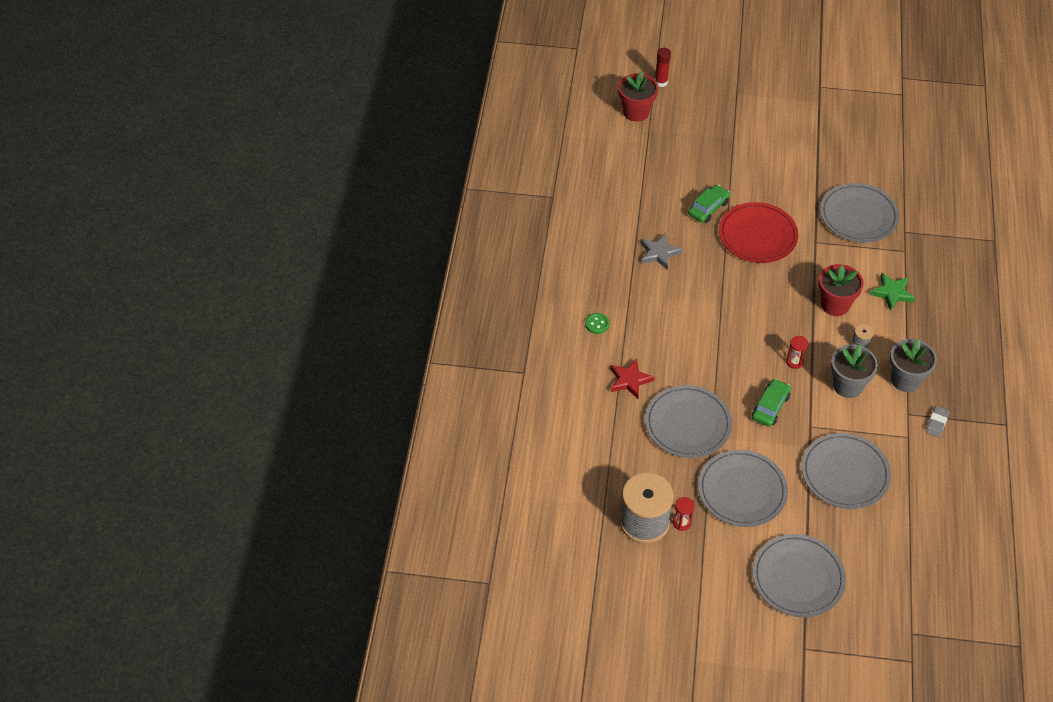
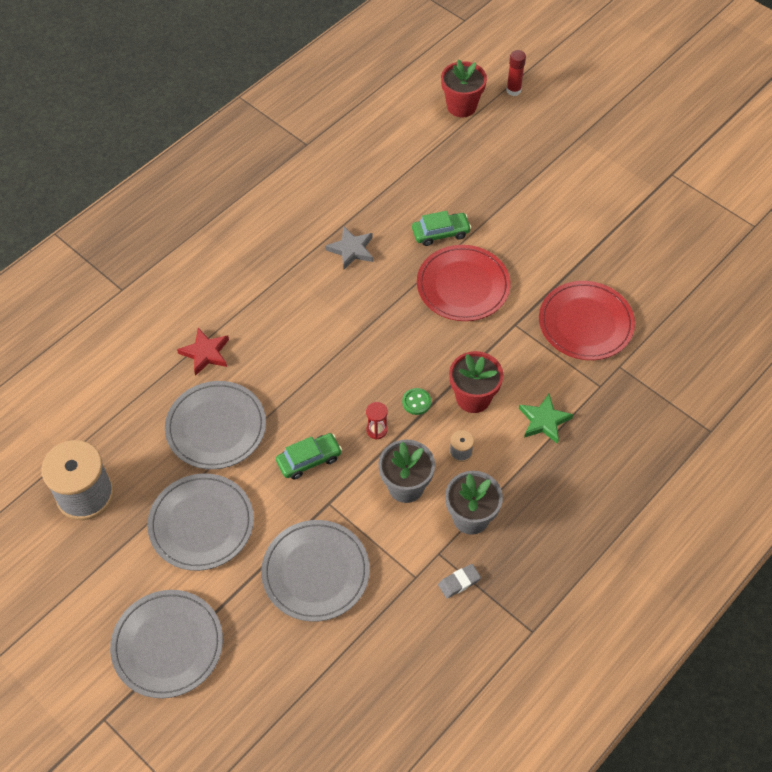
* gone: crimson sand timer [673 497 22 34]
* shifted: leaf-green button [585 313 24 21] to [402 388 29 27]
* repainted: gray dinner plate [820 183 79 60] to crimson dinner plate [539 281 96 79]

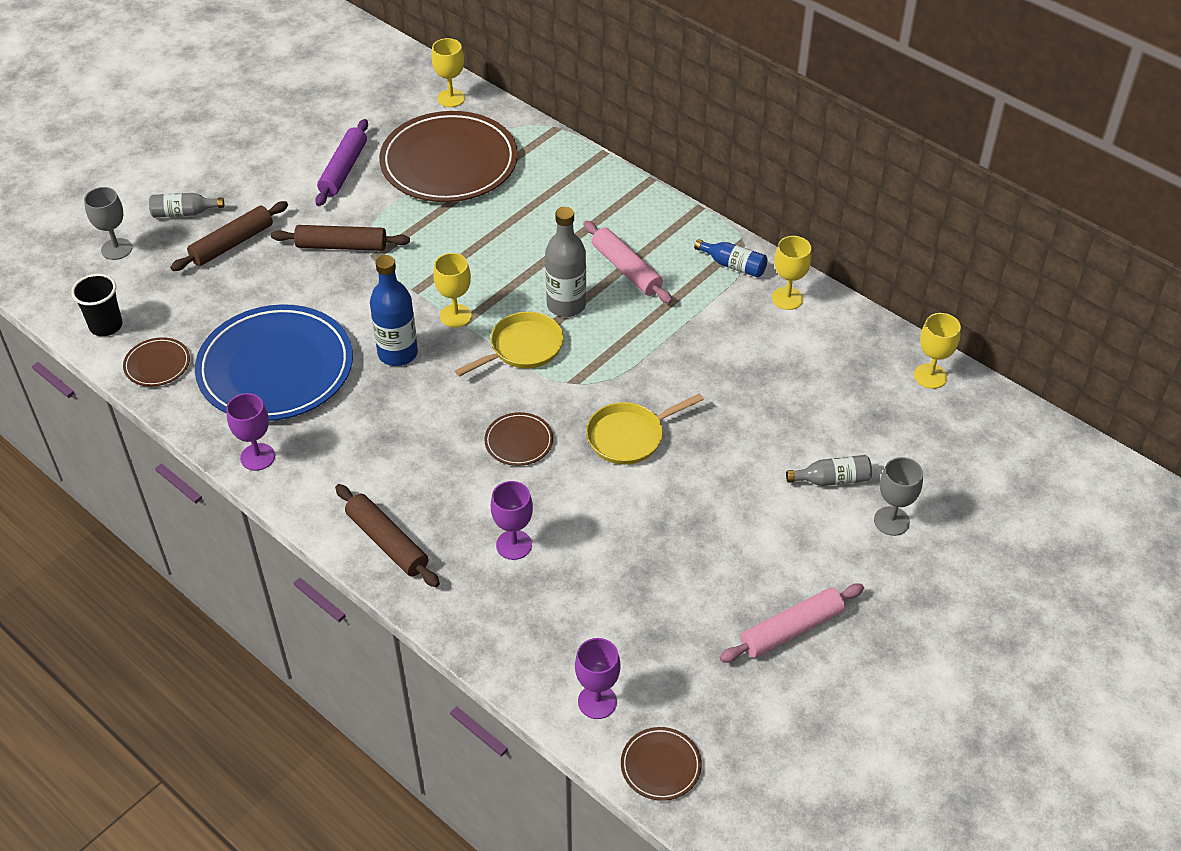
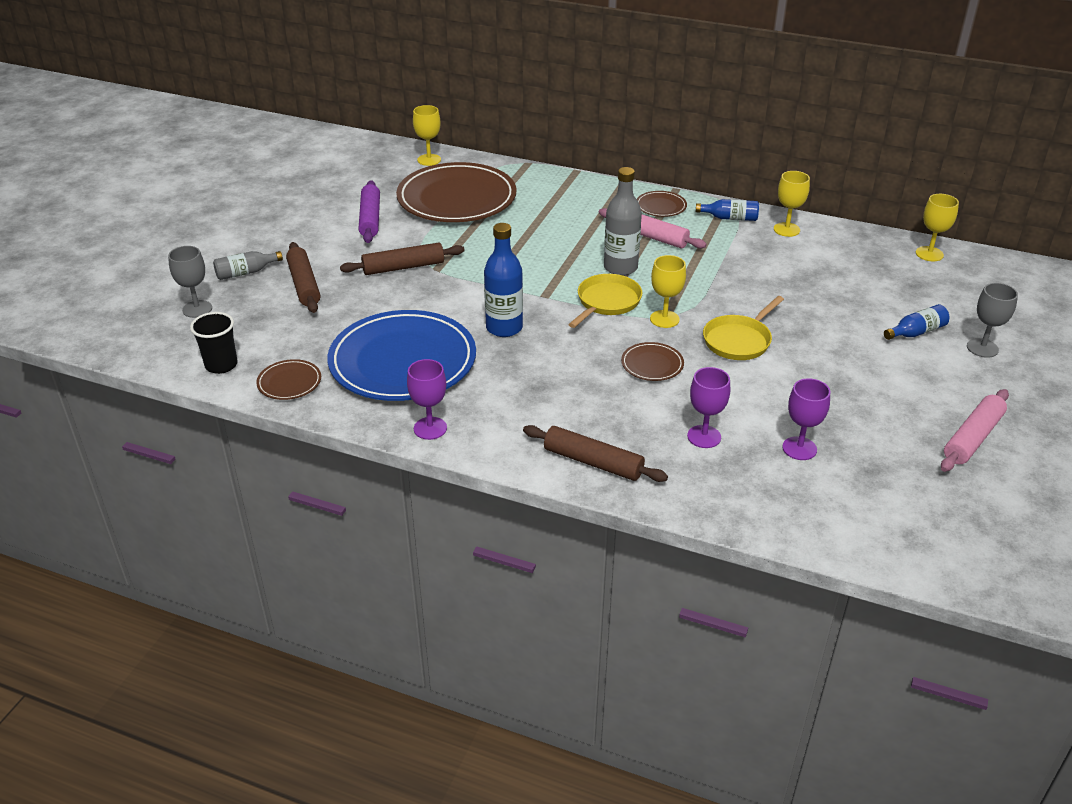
* shifted: yellow chalice [433 253 39 74] to [650 255 36 73]
* shifted: violet chalice [575 638 46 81] to [782 378 48 82]
* shifted: dark brown dinner plate [621 727 81 74] to [637 191 50 26]
* repainted: gray drink bottle [786 455 86 31] to royal blue drink bottle [884 304 65 36]
* rotated: dark brown rolling pin [170 201 118 70] = [286 242 35 71] 45 degrees counterclockwise

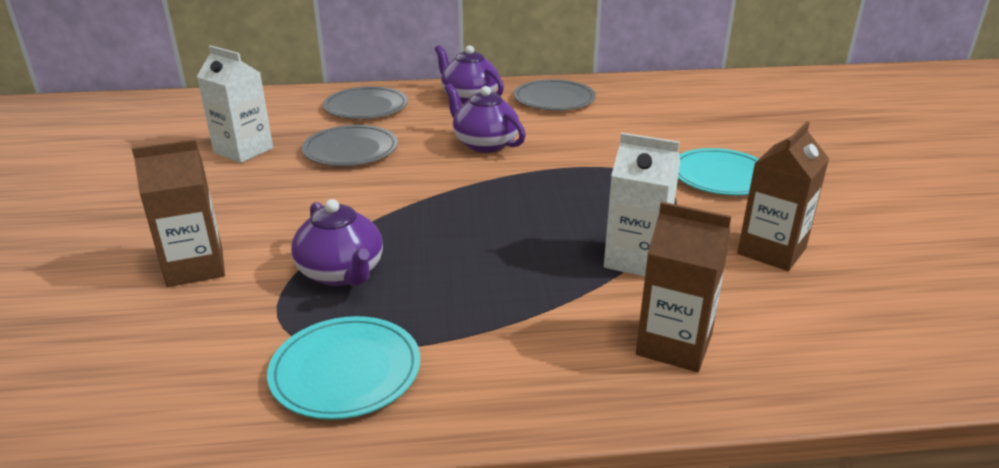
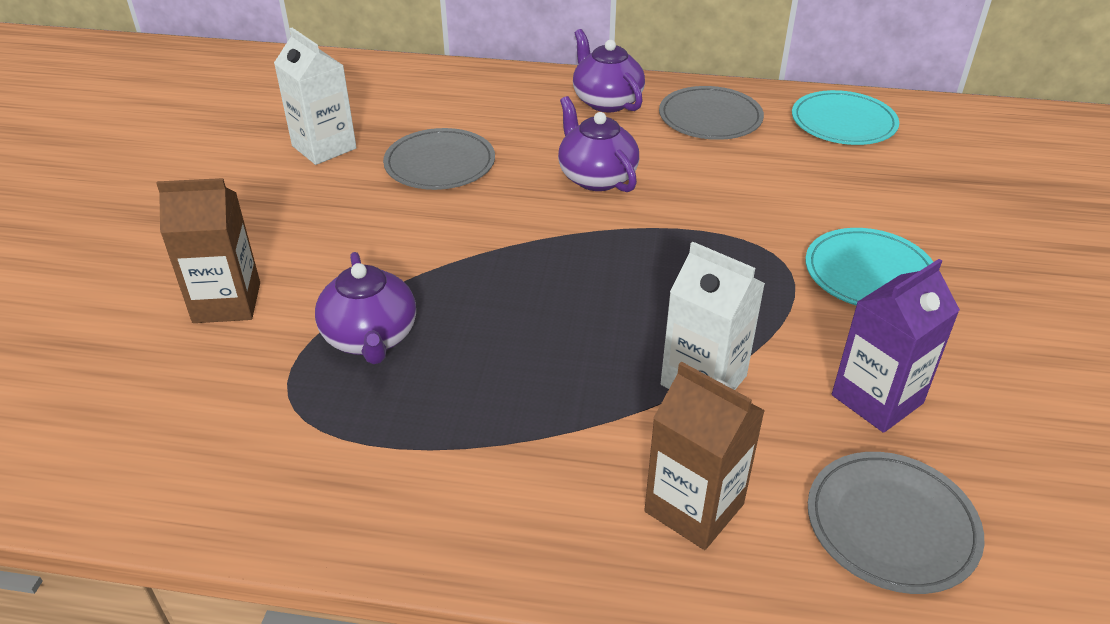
* shifted: teal dinner plate [267 316 153 104] to [792 90 107 55]
* shifted: gray dinner plate [323 86 85 33] to [808 452 176 142]
* repainted: dark brown milk carton [737 121 92 150] to violet milk carton [832 259 128 174]

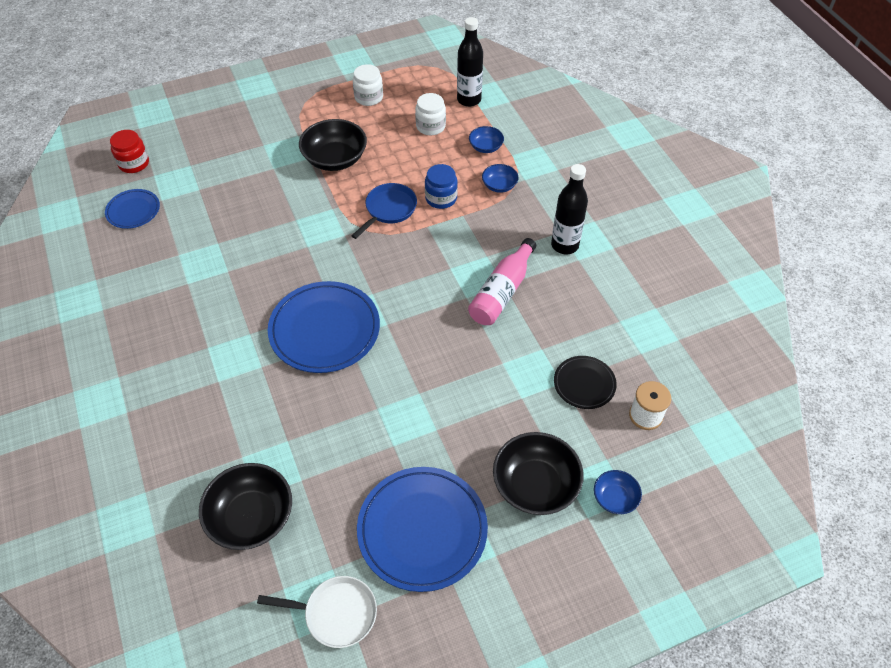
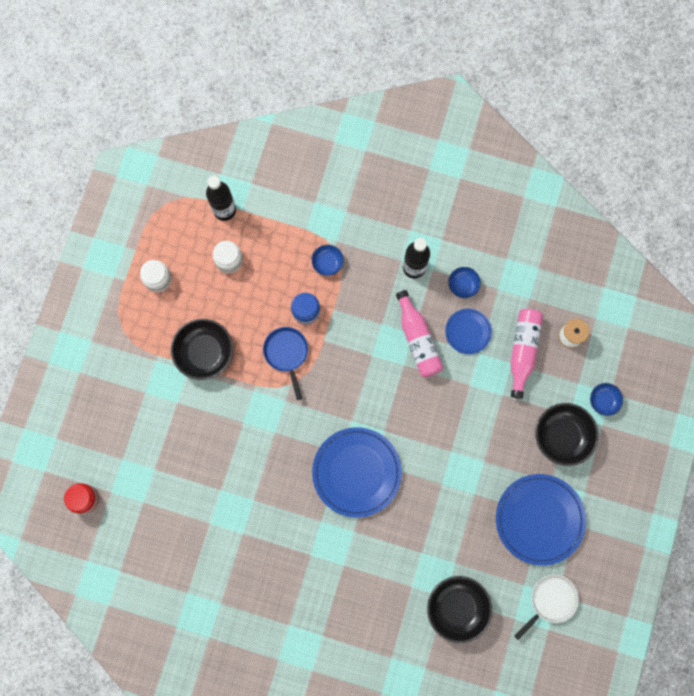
* shifted: royal blue dinner plate [105 189 55 40] to [445 308 47 46]
* shifted: royal blue deep dish [469 126 35 27] to [448 267 33 31]
* swapped: jet-black dinner plate [554 356 63 53] to pink drink bottle [510 309 33 90]

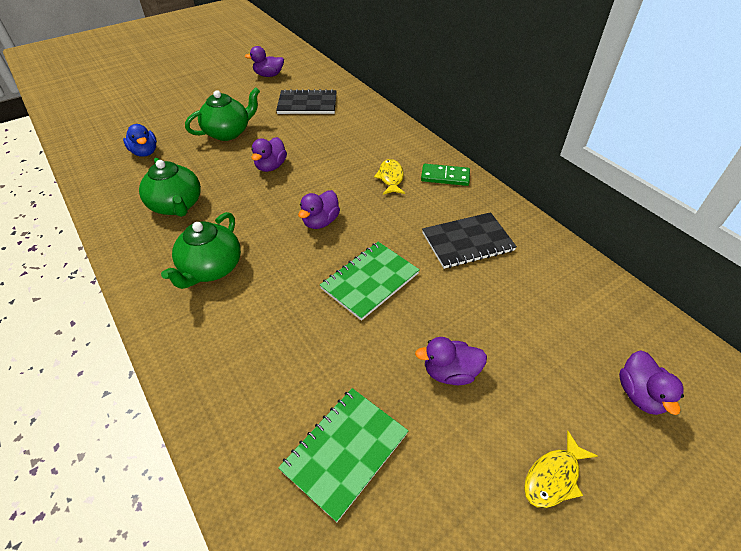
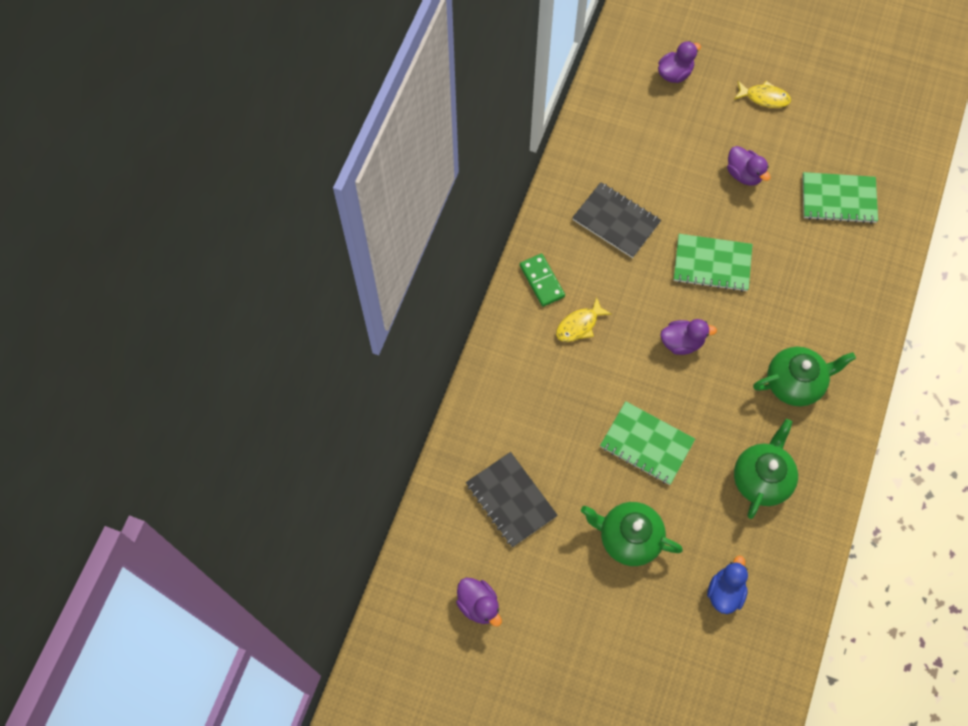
* swapped: violet rubber duck [251 137 36 35] to leaf-green notepad [600 401 95 84]

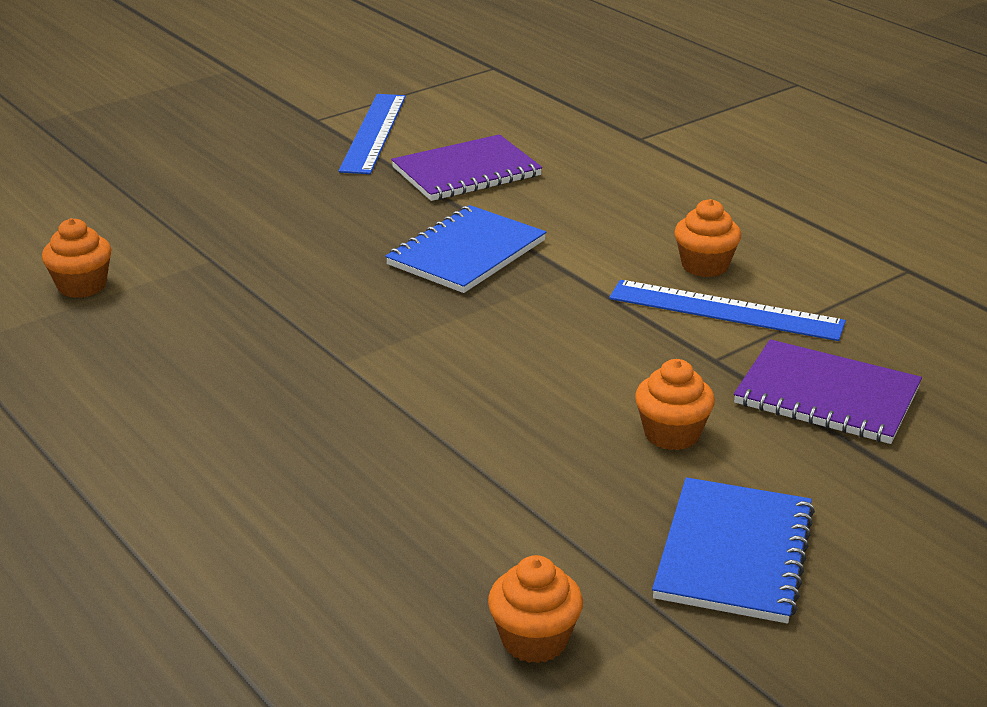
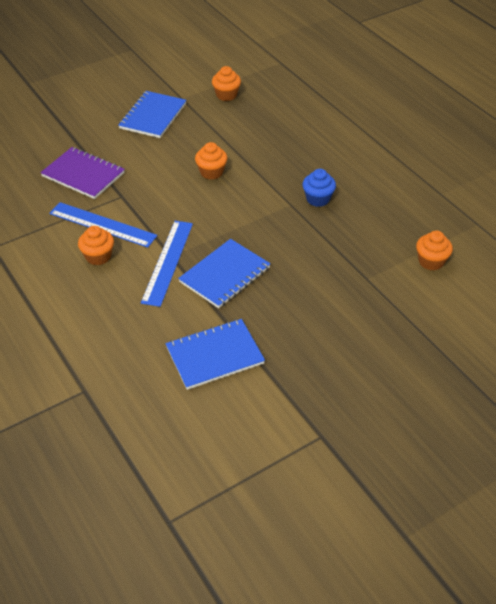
* new: royal blue muffin [302 169 34 38]
* shifted: royal blue straightedge [339 94 67 80] to [141 221 52 86]
* shifted: bright orange muffin [635 359 80 91] to [195 142 32 38]
* repainted: violet notepad [391 134 151 67] to royal blue notepad [165 319 100 71]

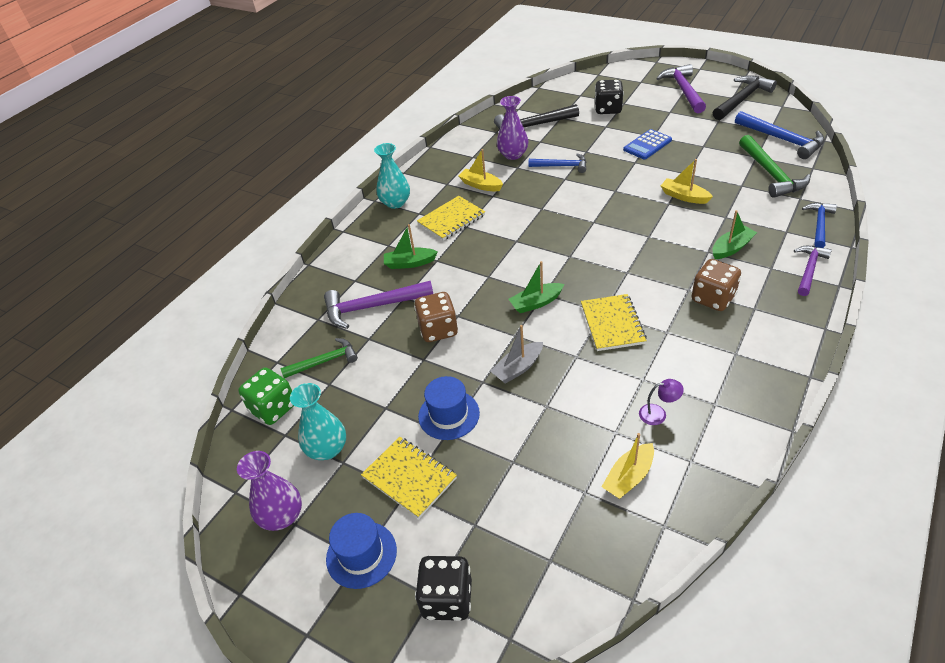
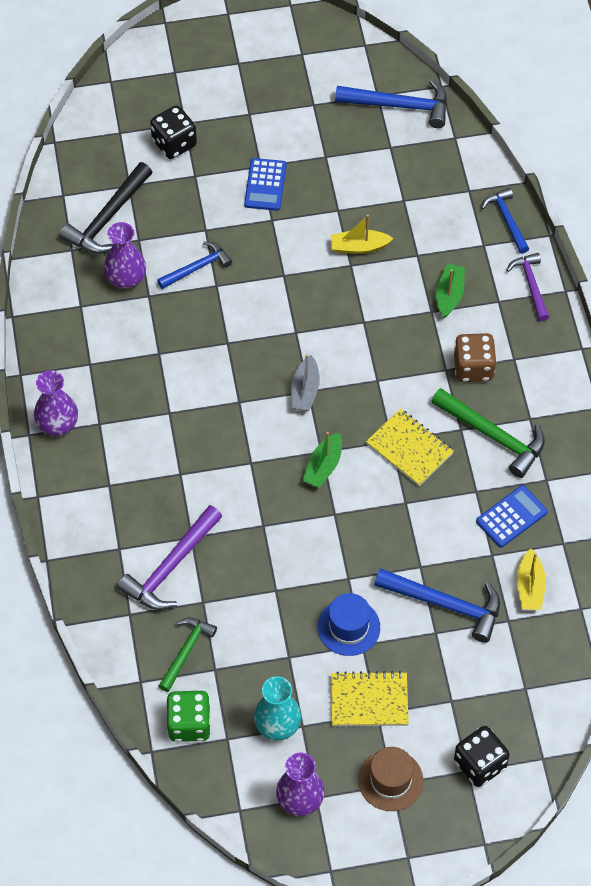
* gone: leaf-green sailboat [384 224 54 45]
* gone: dark brown dice [414 292 44 50]
* gone: yellow notepad [417 196 68 45]
* gone: yellow sailboat [458 149 45 42]
* gone: violet carpenter's hammer [656 64 50 49]
* gone: jet-black carpenter's hammer [713 75 64 45]
* new: royal blue carpenter's hammer [374 568 126 75]
* shifted: gray sailboat [490 325 53 59] to [291 354 29 57]
* shifted: leaf-green carpenter's hammer [739 135 72 63] to [431 388 114 90]
* swapped: violet desk lamp [639 379 45 46] to royal blue adding machine [476 485 72 62]
* repainted: royal blue tall hat [326 513 71 76] to dark brown tall hat [358 747 65 64]
* repainted: teal vase [374 143 36 66] to violet vase [34 370 44 66]

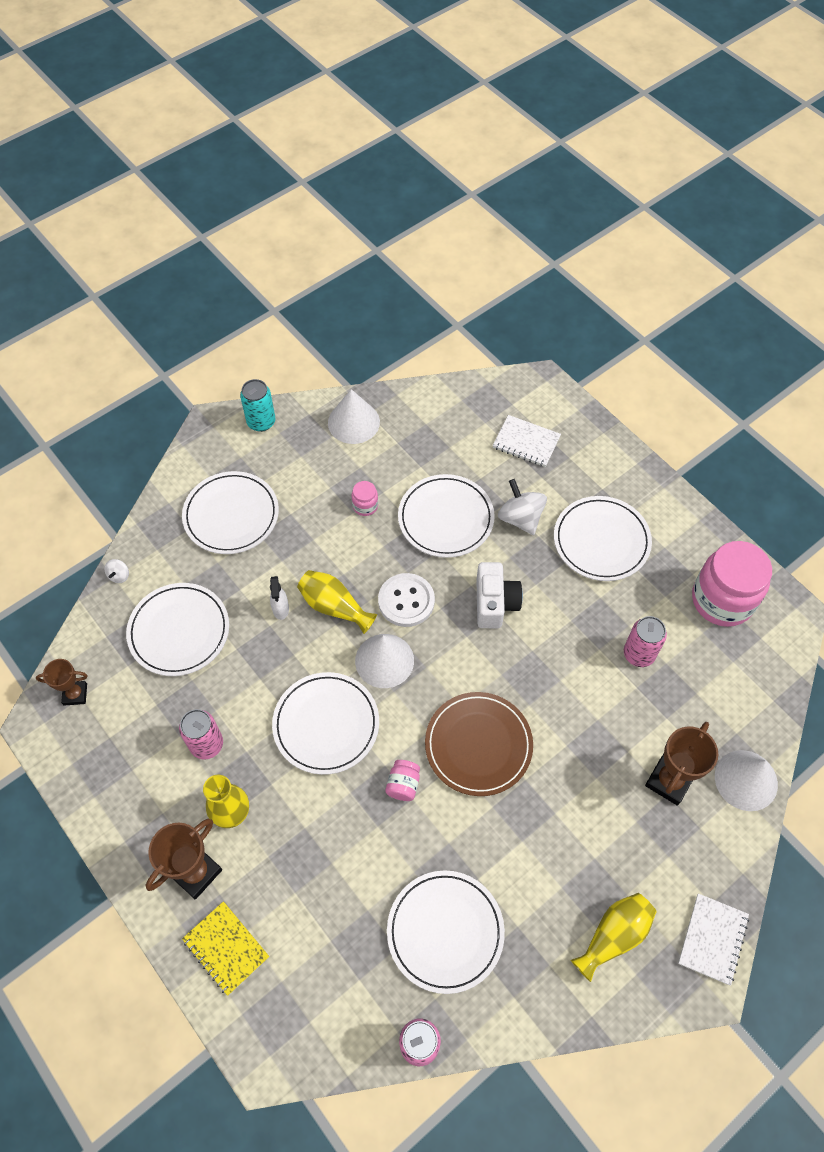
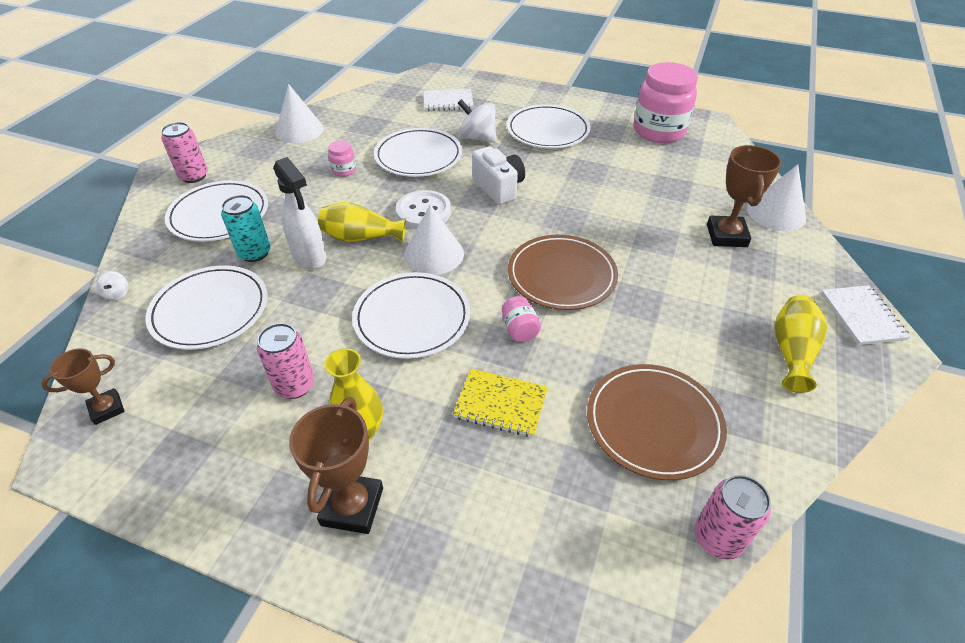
* shifted: yellow notepad [182 901 87 95] to [453 369 95 68]
* shifted: teal can [240 379 35 53] to [221 195 50 67]
* shifted: pink can [624 616 43 51] to [161 122 47 61]
* repainted: snow-white dinner plate [387 870 118 124] to dark brown dinner plate [587 364 140 116]
* scaled: snow-white spray bottle [270 576 19 44] = [273 157 53 112] x1.76

